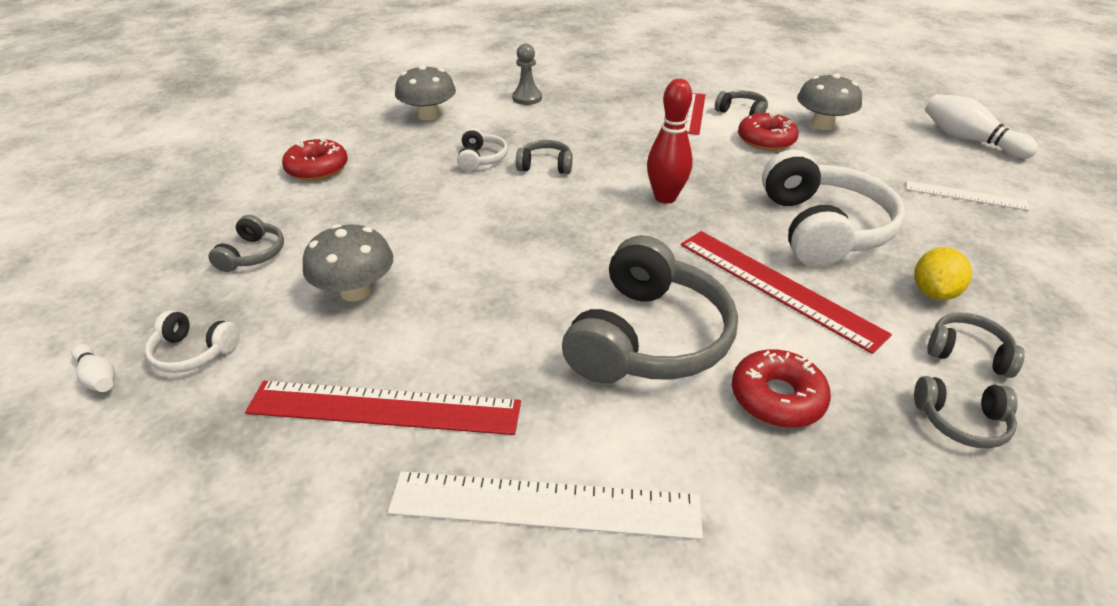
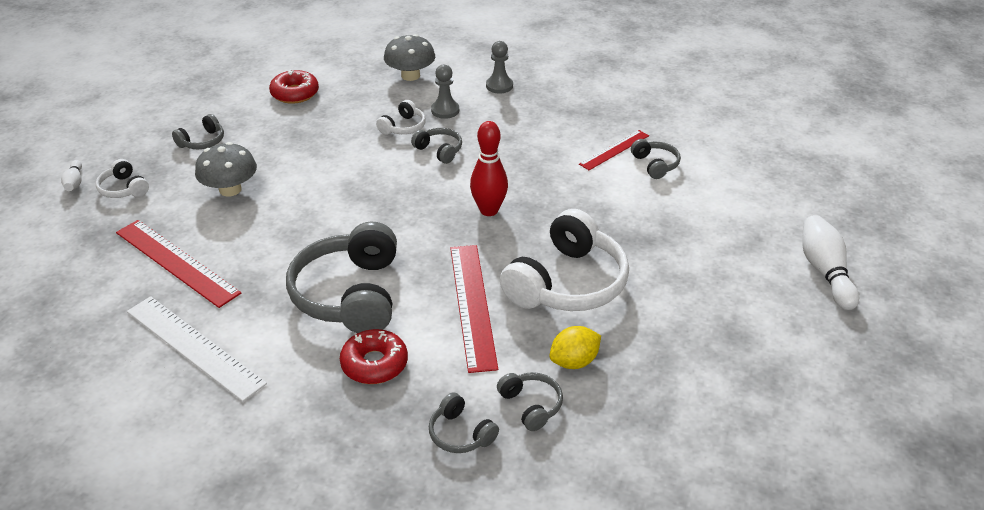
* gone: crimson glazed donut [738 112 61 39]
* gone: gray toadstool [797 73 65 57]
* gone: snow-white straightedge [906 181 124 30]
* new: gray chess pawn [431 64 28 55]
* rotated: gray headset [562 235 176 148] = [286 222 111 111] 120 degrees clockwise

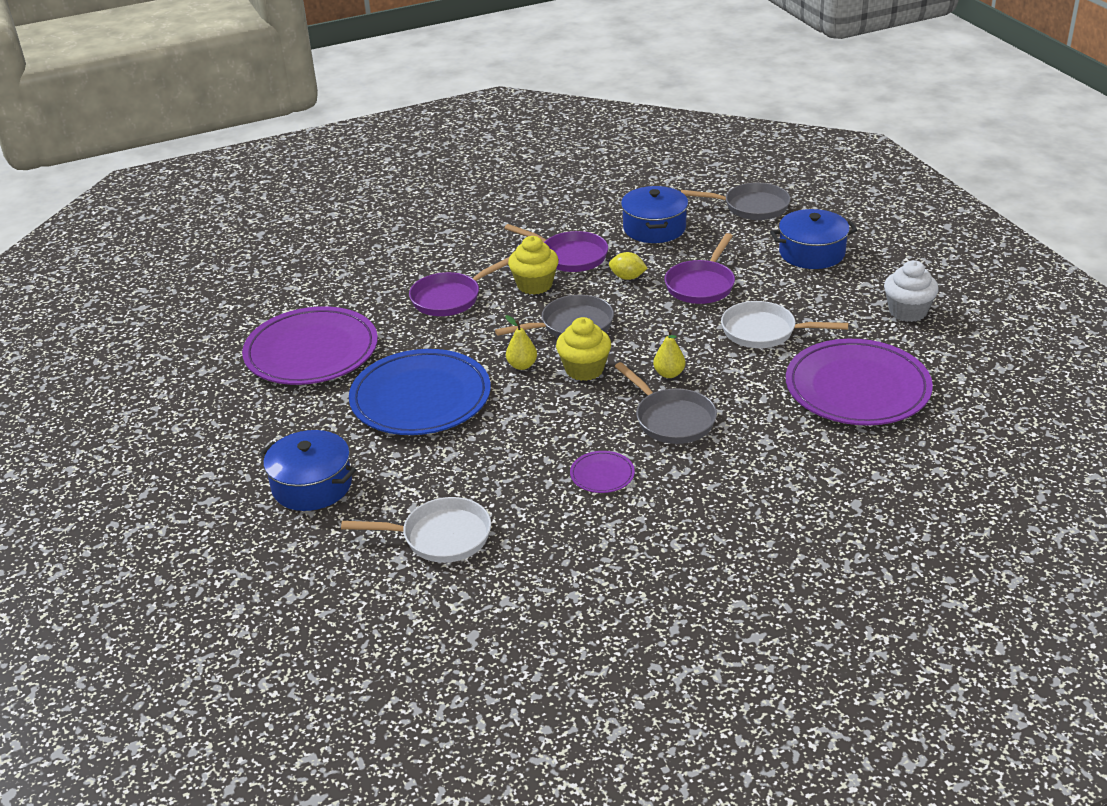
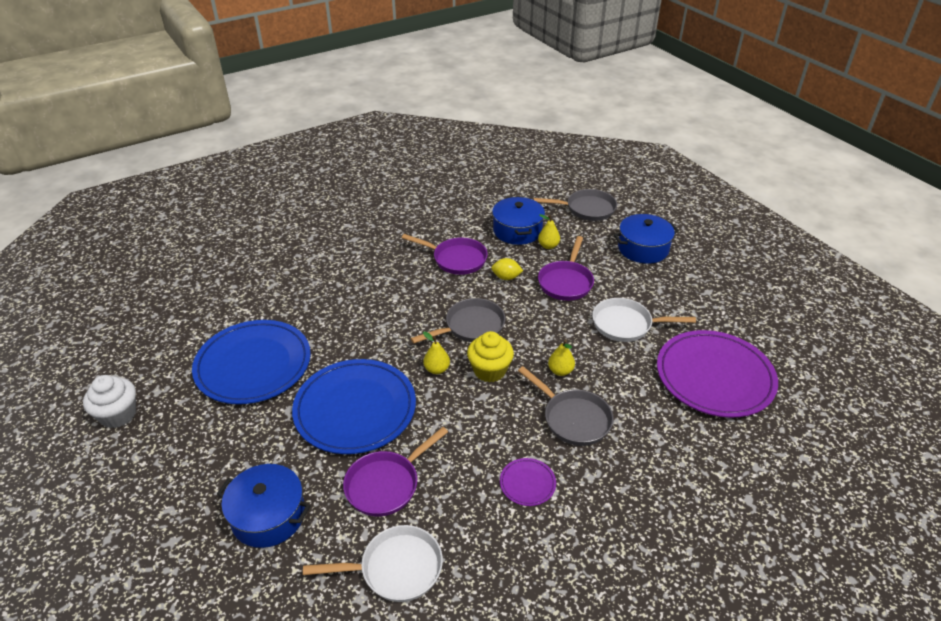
* gone: yellow muffin [508 236 51 59]
* new: yellow toy pear [538 214 22 35]
* shifted: violet skillet [409 257 100 59] to [343 427 105 89]
* shifted: snow-white muffin [884 260 55 62] to [83 375 53 53]
* repainted: violet dinner plate [242 306 136 79] to royal blue dinner plate [192 320 119 84]

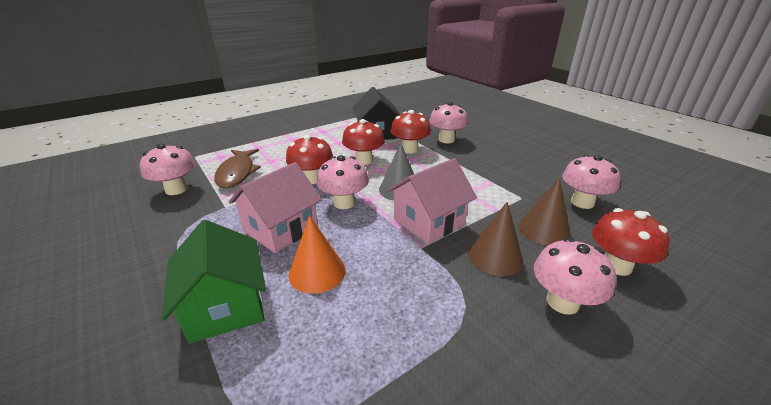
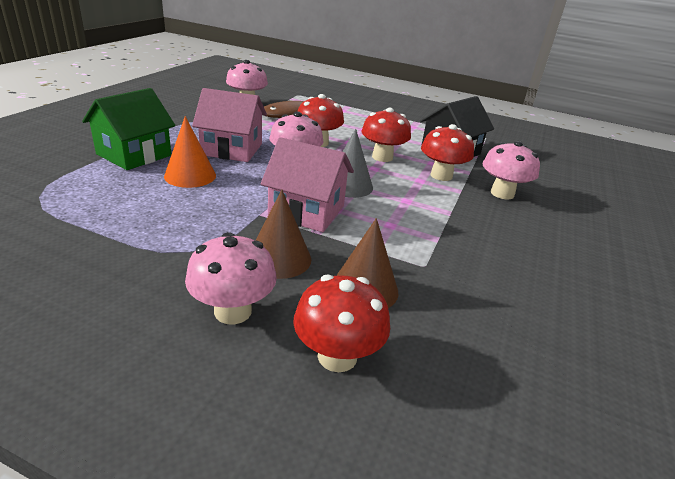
* gone: pink toadstool [562 155 59 54]

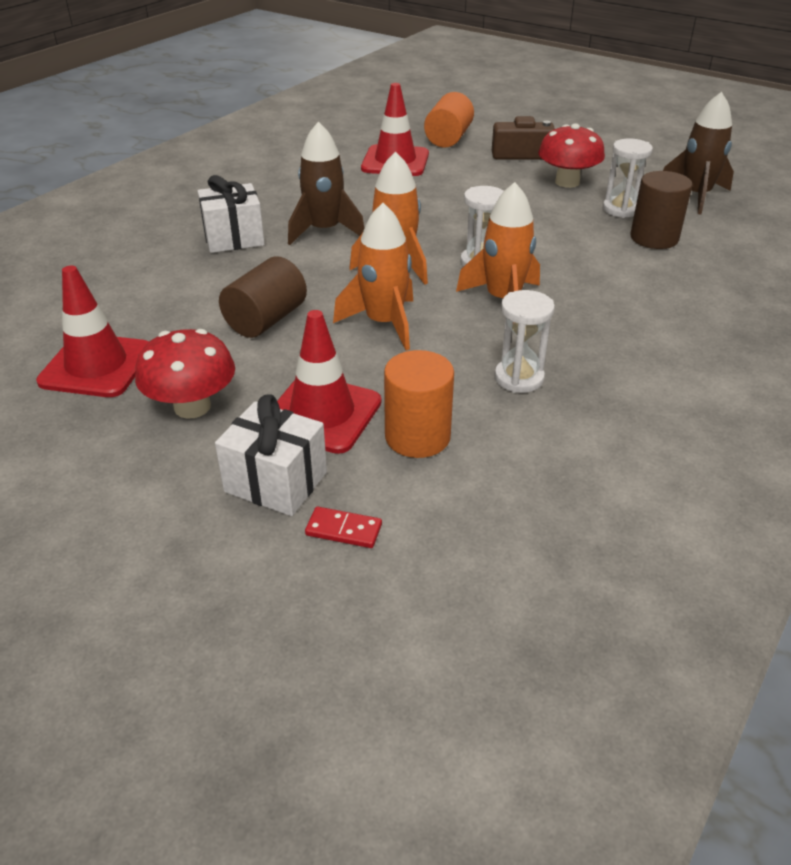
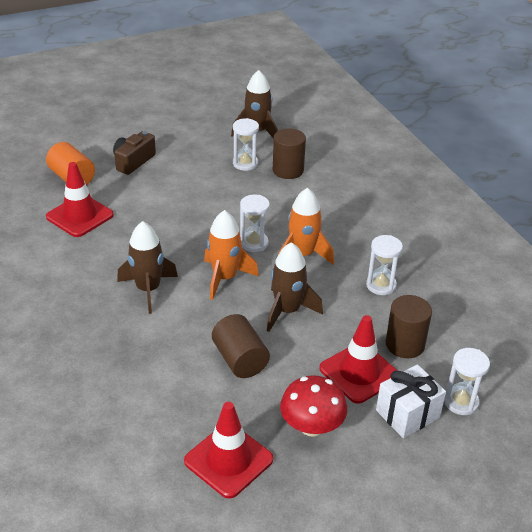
* gone: snow-white gift [197 175 68 78]
* gone: crimson toadstool [538 123 67 65]
* swapped: crimson domino [305 506 77 42] to snow-white sand timer [444 348 46 67]
* repainted: bright orange rocket [333 203 80 147] to dark brown rocket [267 242 56 90]
* repainted: bright orange cylinder shape [384 350 70 108] to dark brown cylinder shape [385 295 47 63]

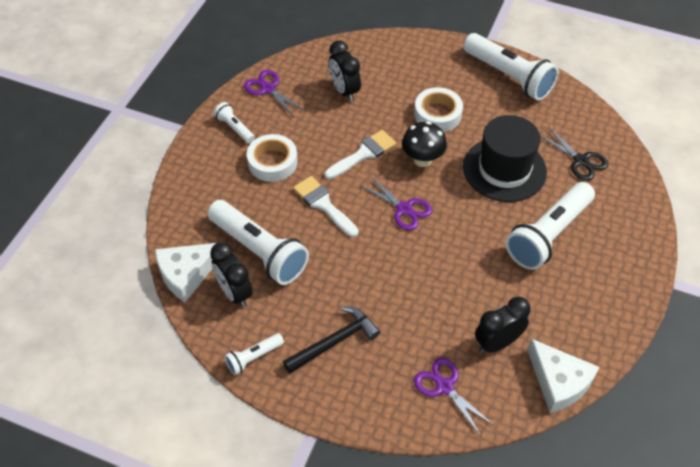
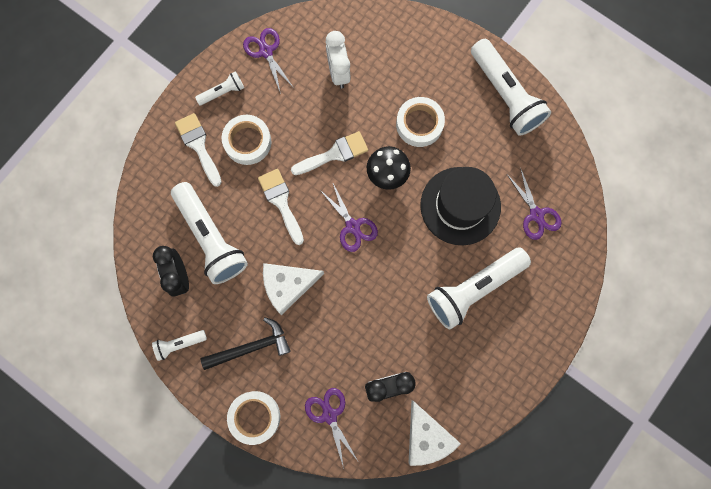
* new: snow-white paintbrush [175 113 47 74]
* new: snow-white sticky tape [227 391 53 54]
* shifted: snow-white cheese wedge [155 242 64 60] to [263 263 61 52]
* repainted: jet-black bedside clock [329 40 32 62] to snow-white bedside clock [326 31 25 58]
* repainted: jet-black scissors [540 127 68 54] to violet scissors [508 167 53 73]
* rotated: snow-white flashlight [214 102 41 41] = [195 71 49 34] 90 degrees clockwise

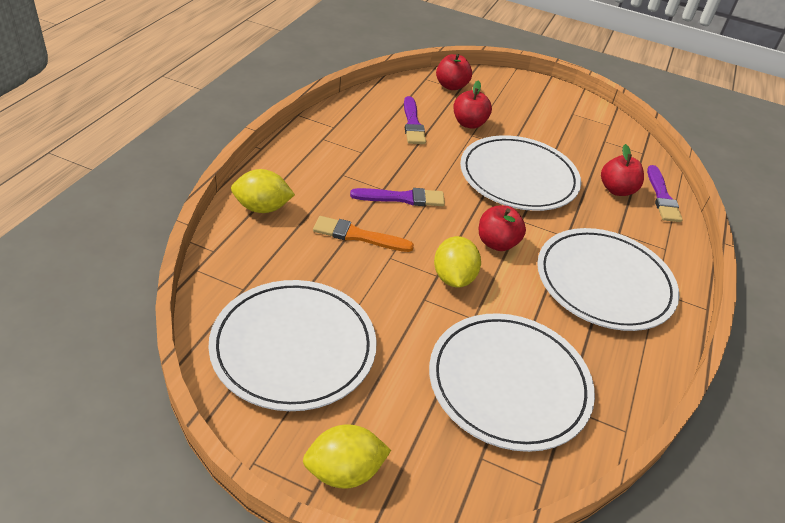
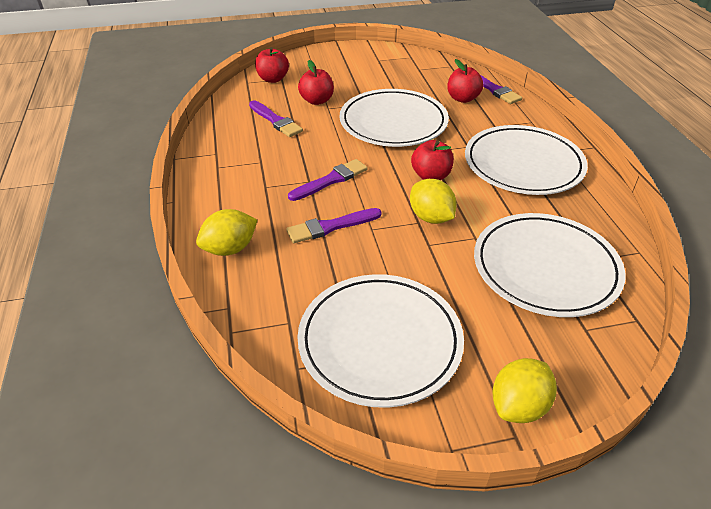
* repainted: bright orange paintbrush [313 216 101 36] to violet paintbrush [286 208 96 35]

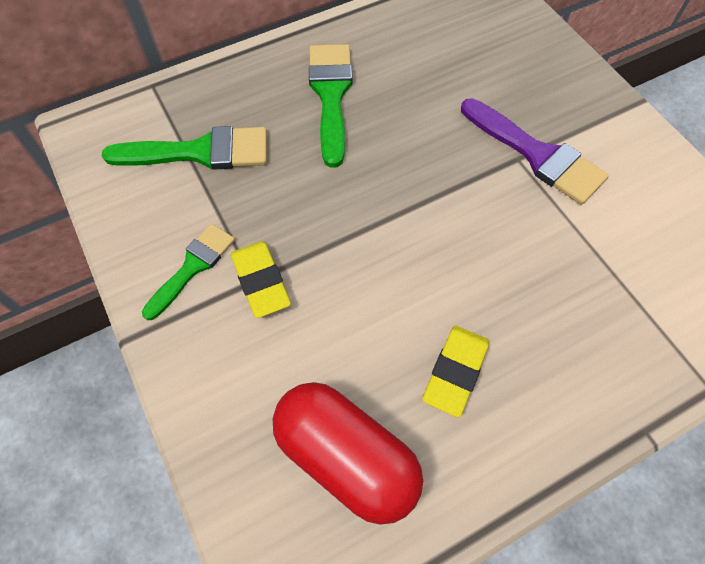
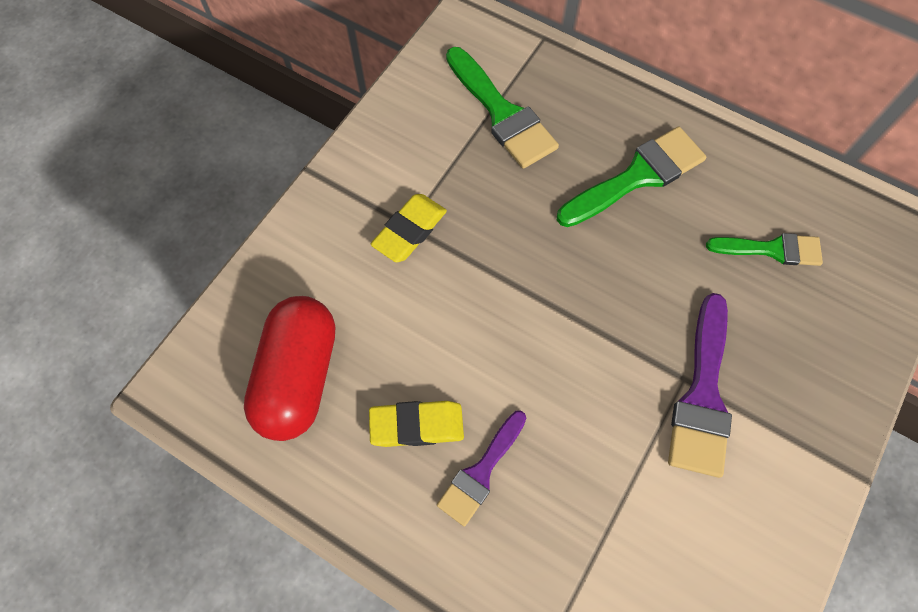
* new: violet paintbrush [437 410 89 117]
* shifted: leaf-green paintbrush [142 224 93 96] to [706 233 117 33]

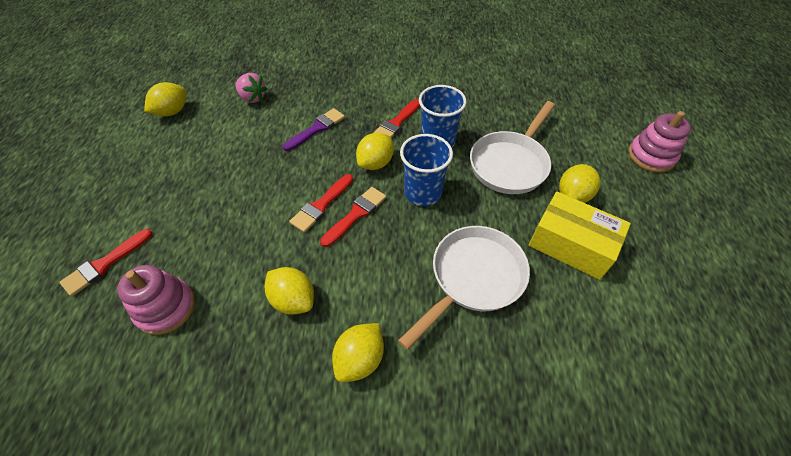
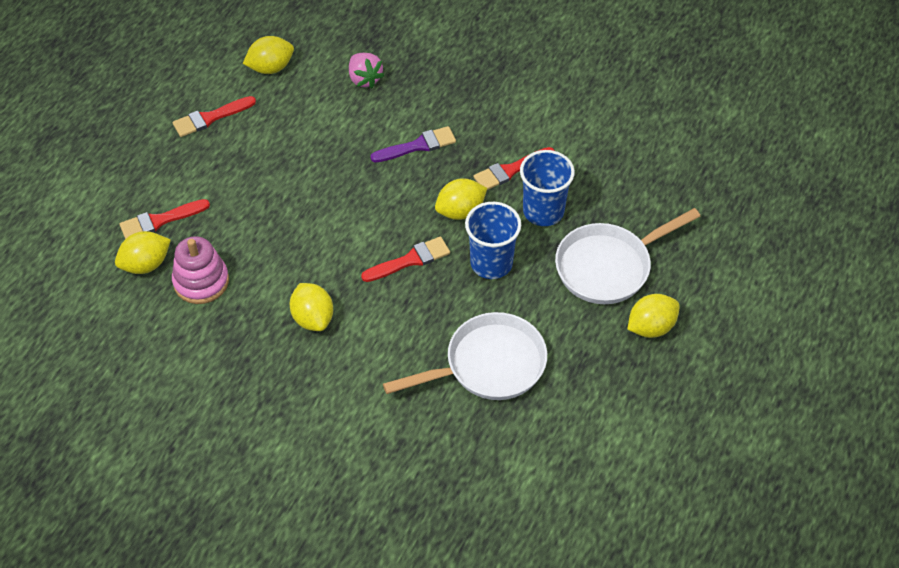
* gone: yellow box [529 191 102 89]
* gone: pink ring stacker [628 111 63 62]
* shifted: crimson paintbrush [289 174 64 58] to [172 96 84 41]
* shifted: yellow lemon [332 323 52 59] to [115 231 56 43]

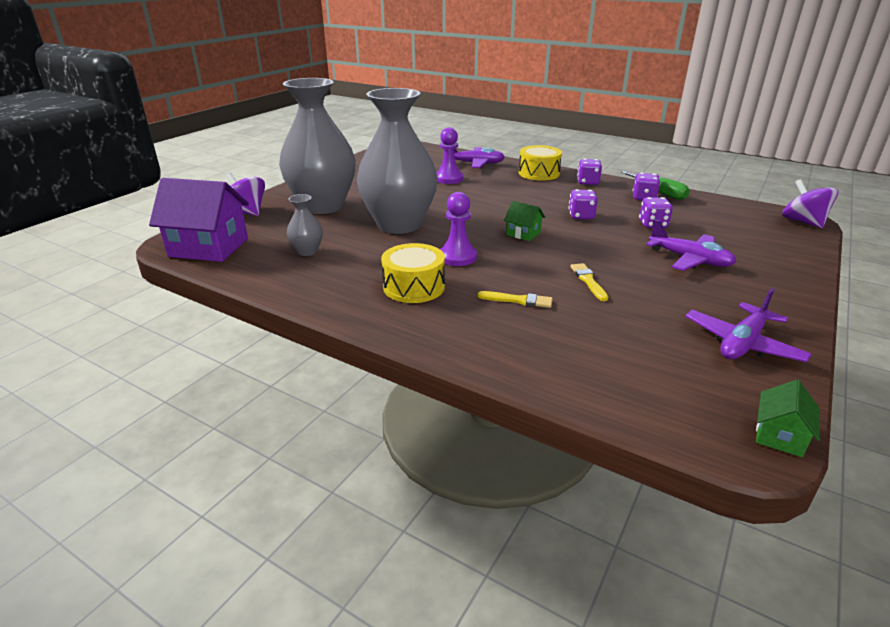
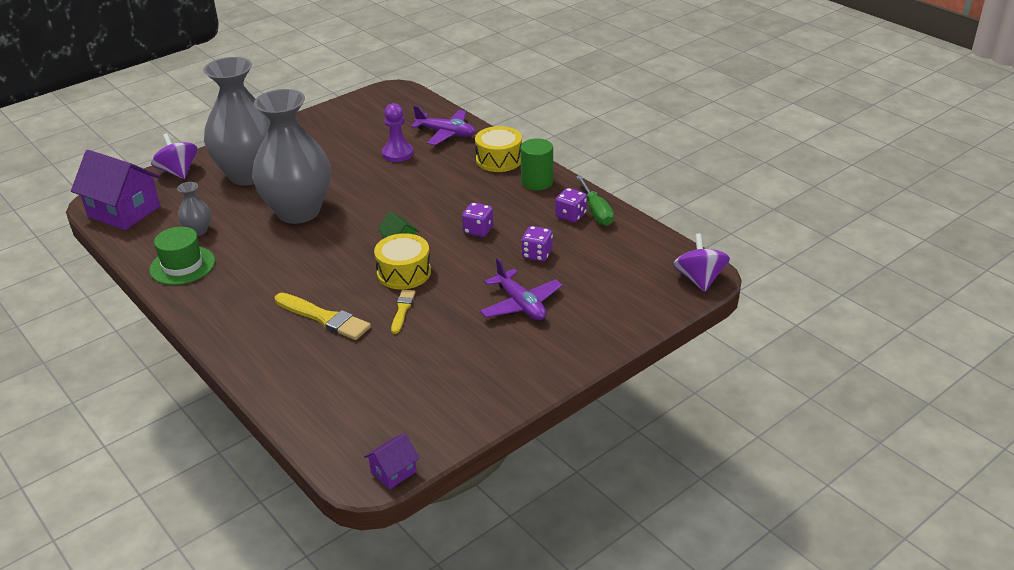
* gone: violet chess pawn [440 192 37 74]
* gone: violet aeroplane [685 288 127 74]
* new: leaf-green tall hat [149 227 66 58]
* shifted: yellow toy drum [381 243 64 60] to [374 233 57 56]
* swapped: violet dice [577 159 25 26] to leaf-green cylinder shape [520 138 33 53]
* repainted: leaf-green toy house [756 380 64 77] to violet toy house [364 433 56 56]
* scaled: yellow paintbrush [477 291 76 17] = [275 293 96 47] x1.72

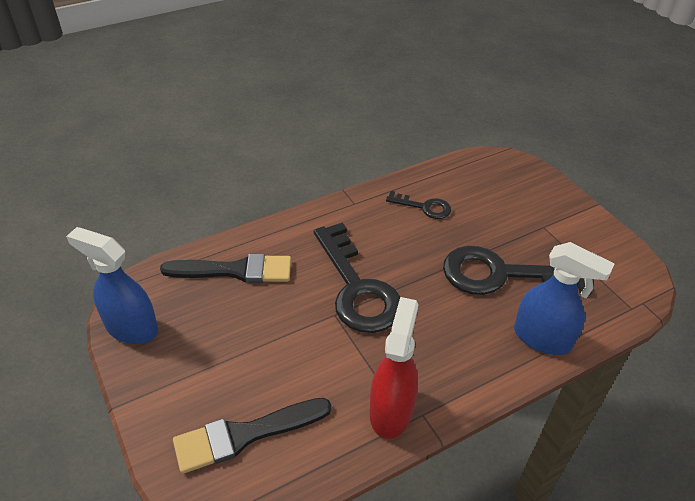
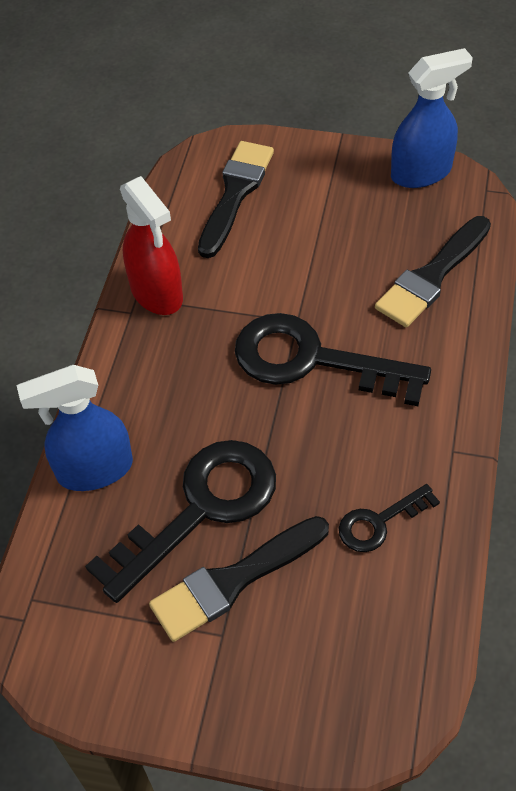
* new: jet-black paintbrush [149 516 180 126]

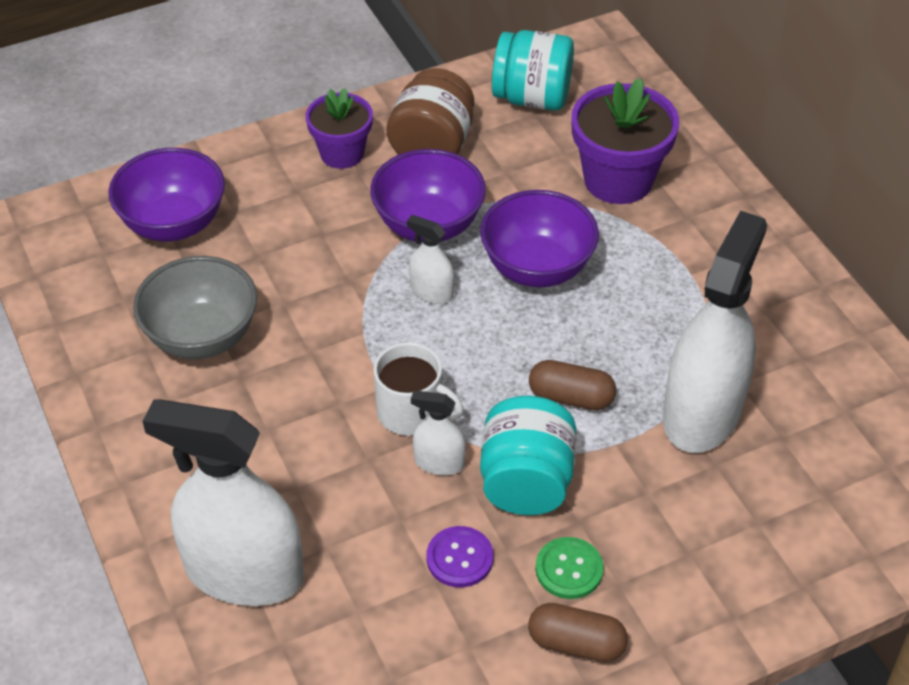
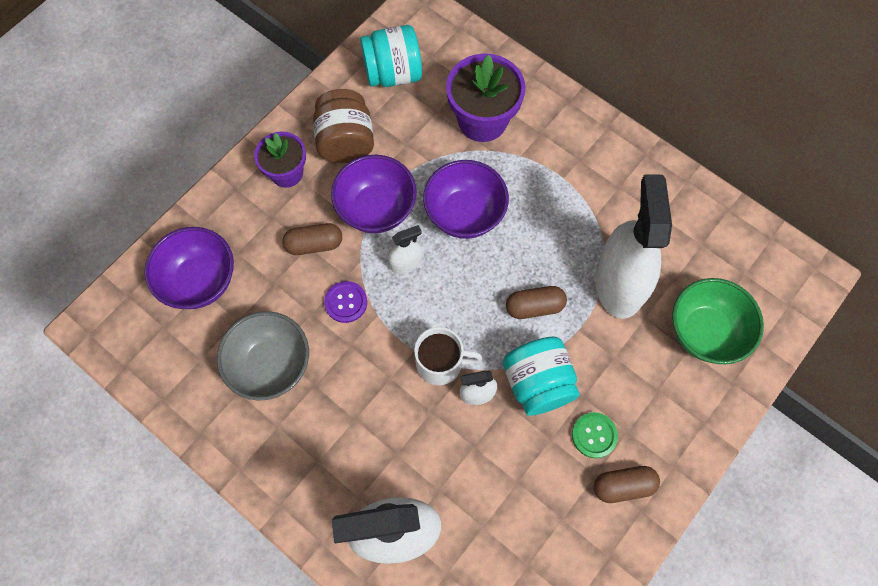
* new: dark brown pill shape [282 223 60 32]
* new: leaf-green deep dish [672 278 92 86]
* shifted: violet button [426 526 67 61] to [324 281 43 42]
* rotated: snow-white spray bottle [407 215 47 89] = [388 225 34 49] 150 degrees clockwise

